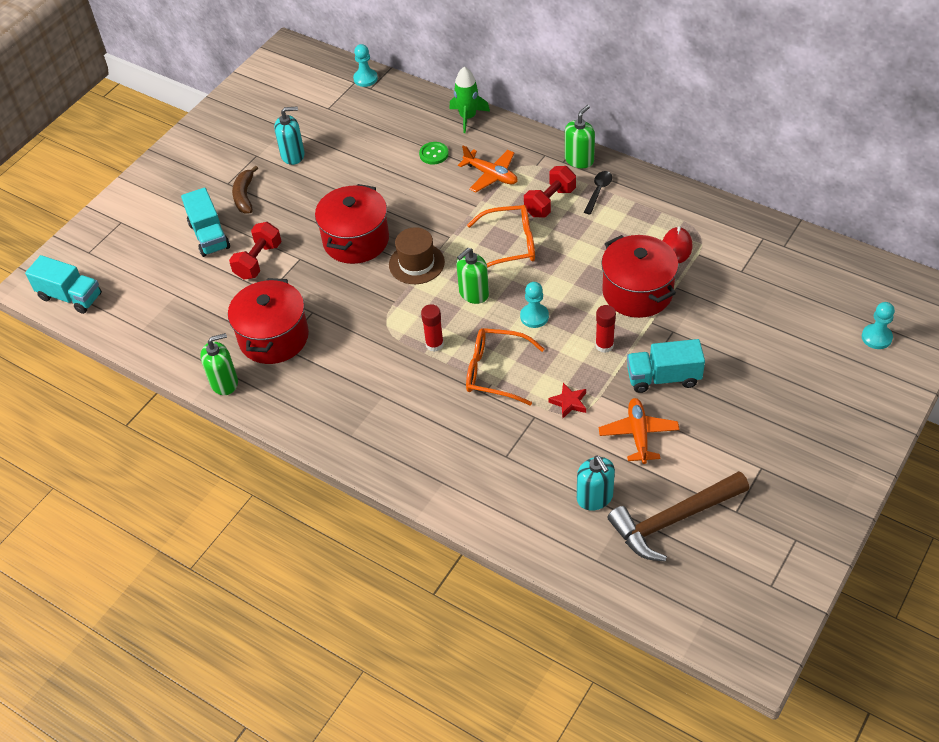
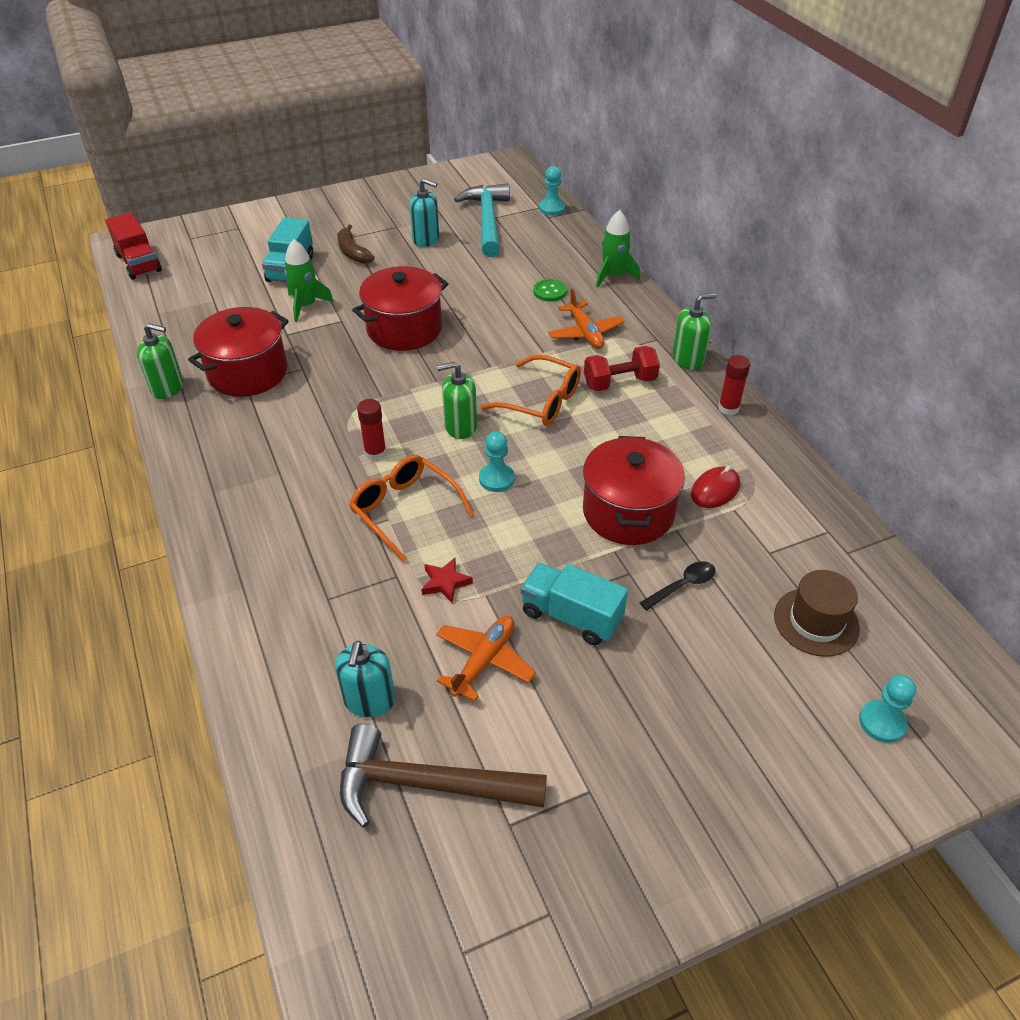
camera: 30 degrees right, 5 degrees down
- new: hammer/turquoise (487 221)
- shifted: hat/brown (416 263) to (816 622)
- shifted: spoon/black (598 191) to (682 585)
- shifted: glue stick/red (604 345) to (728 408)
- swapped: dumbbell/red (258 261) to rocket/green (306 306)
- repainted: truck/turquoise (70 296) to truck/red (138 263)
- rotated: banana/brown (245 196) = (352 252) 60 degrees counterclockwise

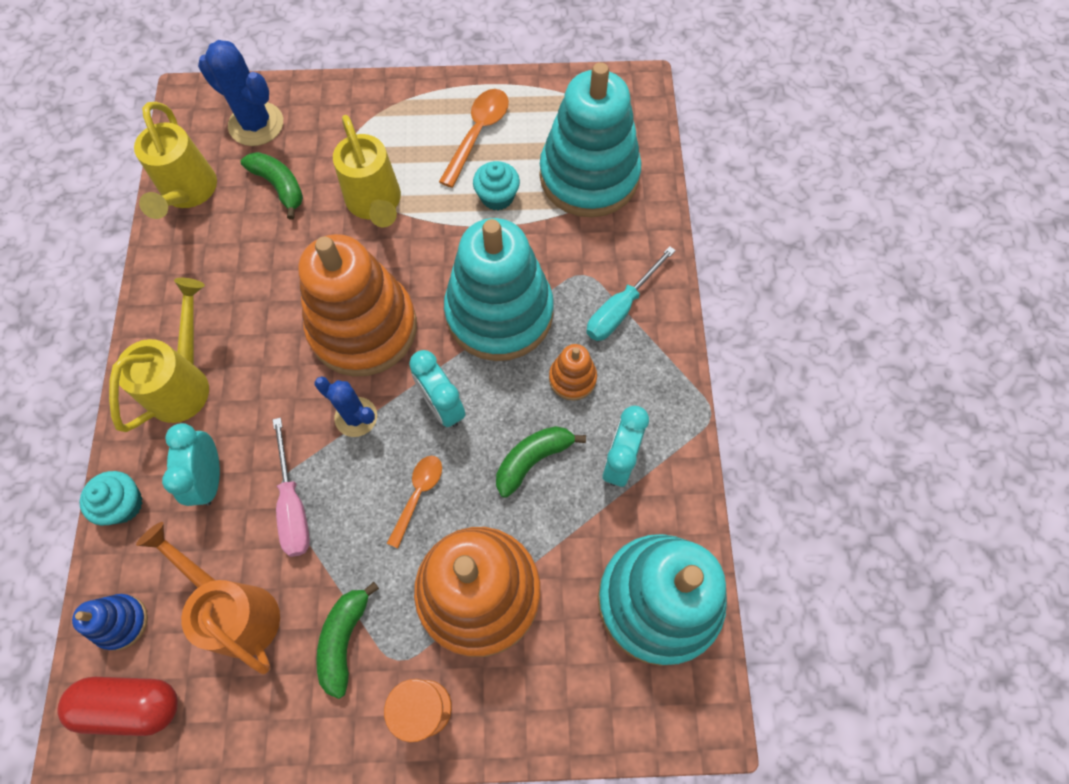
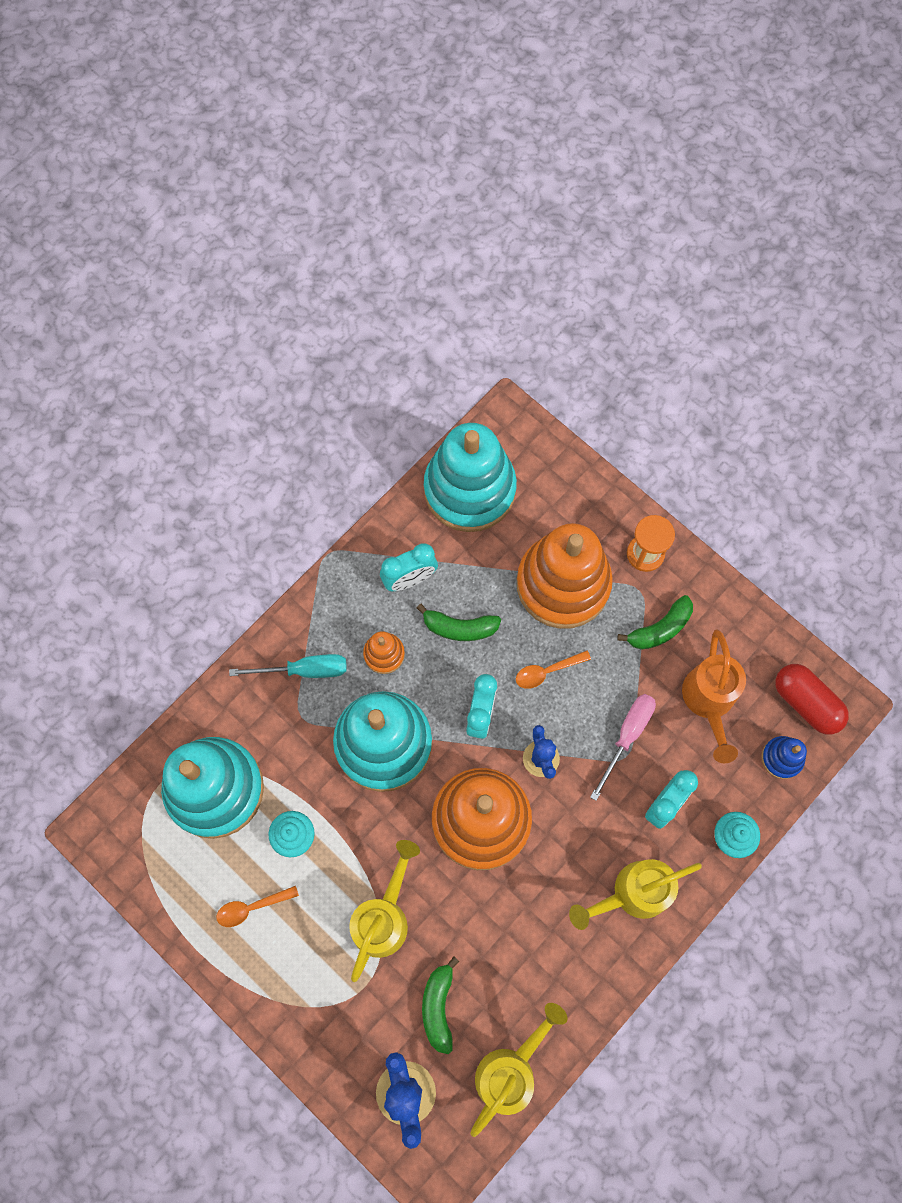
camera: 135 degrees left, 5 degrees up
- scaled: spoon/orange (478 134) = (252 907) x0.66

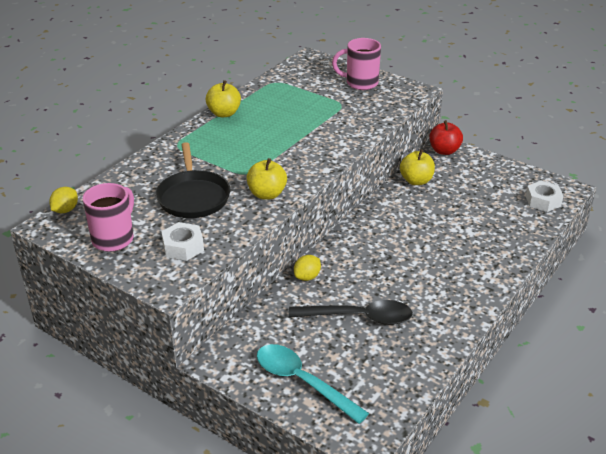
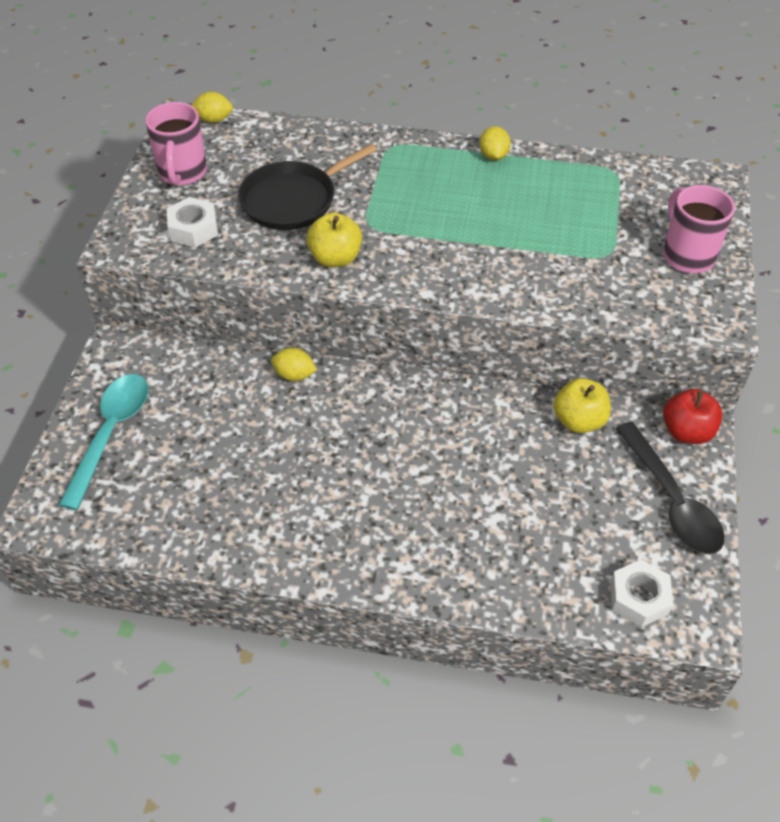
camera: 65 degrees right, 15 degrees up
- shifted: spoon/black (358 317) to (671 500)
- swapped: apple/yellow (224 113) to lemon/yellow (493 156)
- rotated: mug/pink (114 238) = (182 173) 90 degrees clockwise

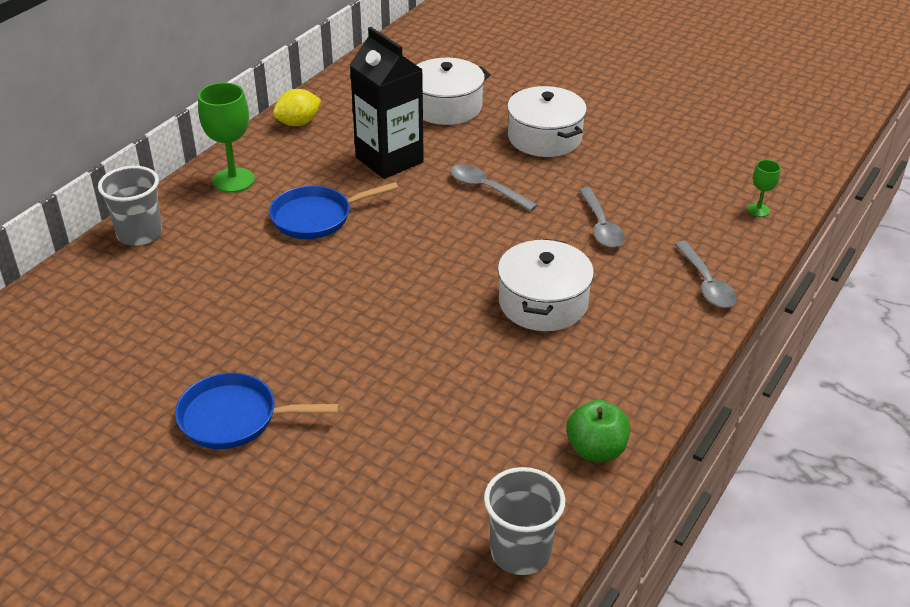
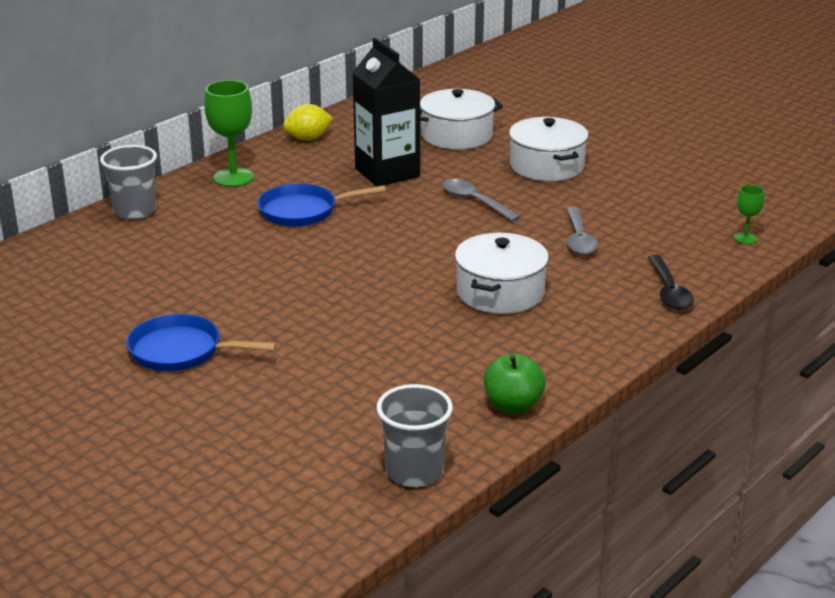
camera: 10 degrees right, 10 degrees down
- repainted: spoon/grey (706 283) to spoon/black (669 291)

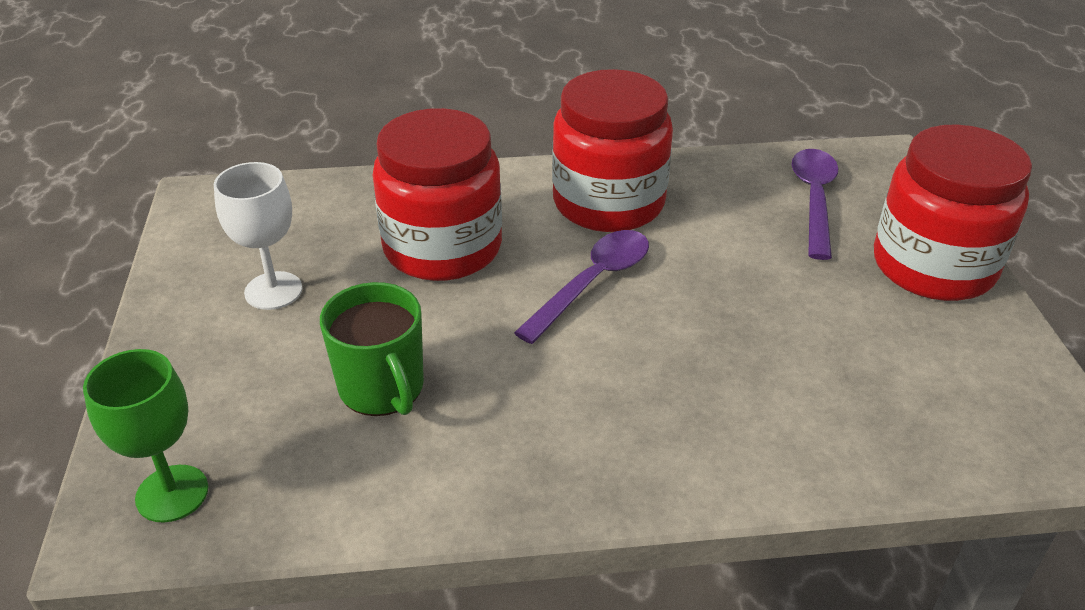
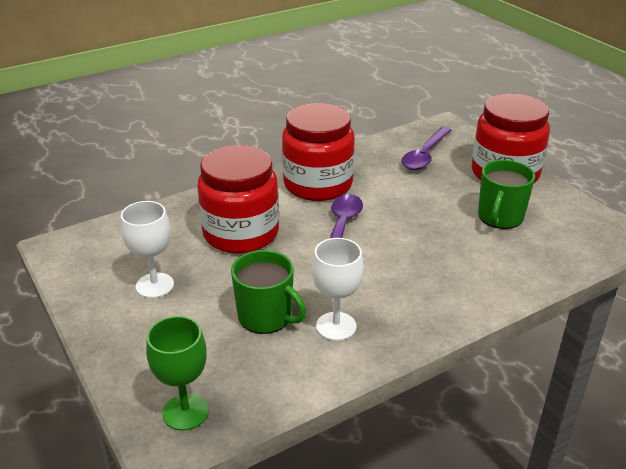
camera: 25 degrees left, 5 degrees down
- new: goblet/white (336 326)
- new: mug/green (500 217)
- rotated: spoon/purple (814 199) = (425 155) 135 degrees counterclockwise

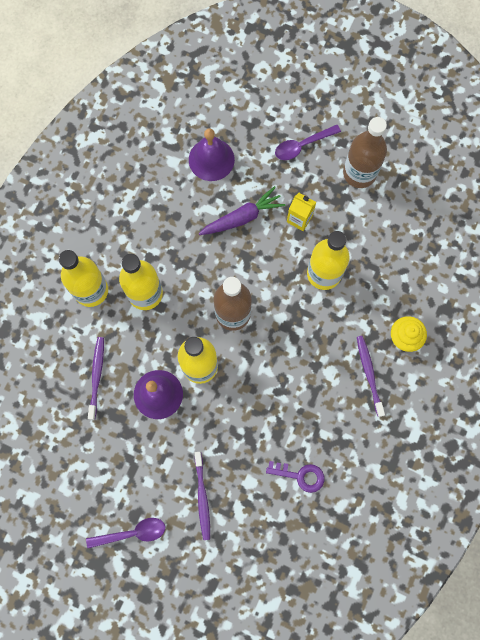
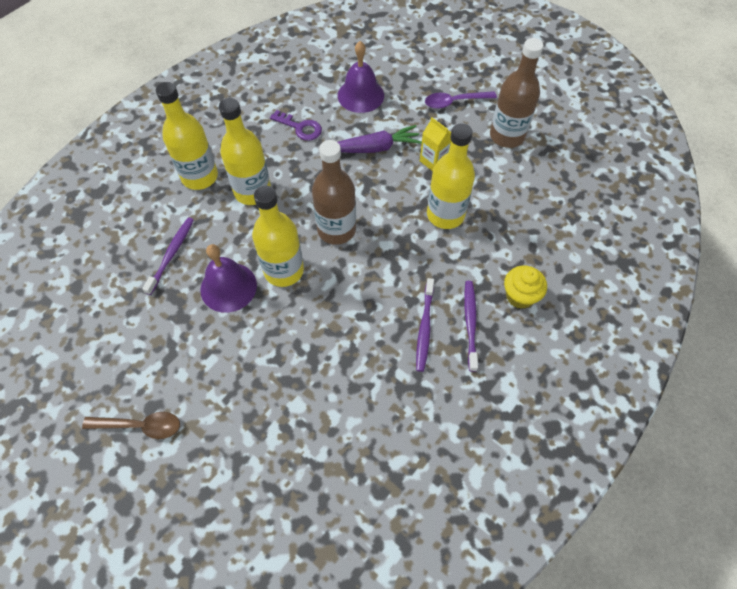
camera: 15 degrees right, 15 degrees down
- shifted: toothbrush/purple (202 498) to (424 328)
- shifted: key/purple (300 476) to (300 128)
- repainted: spoon/purple (132 533) to spoon/brown (140 426)

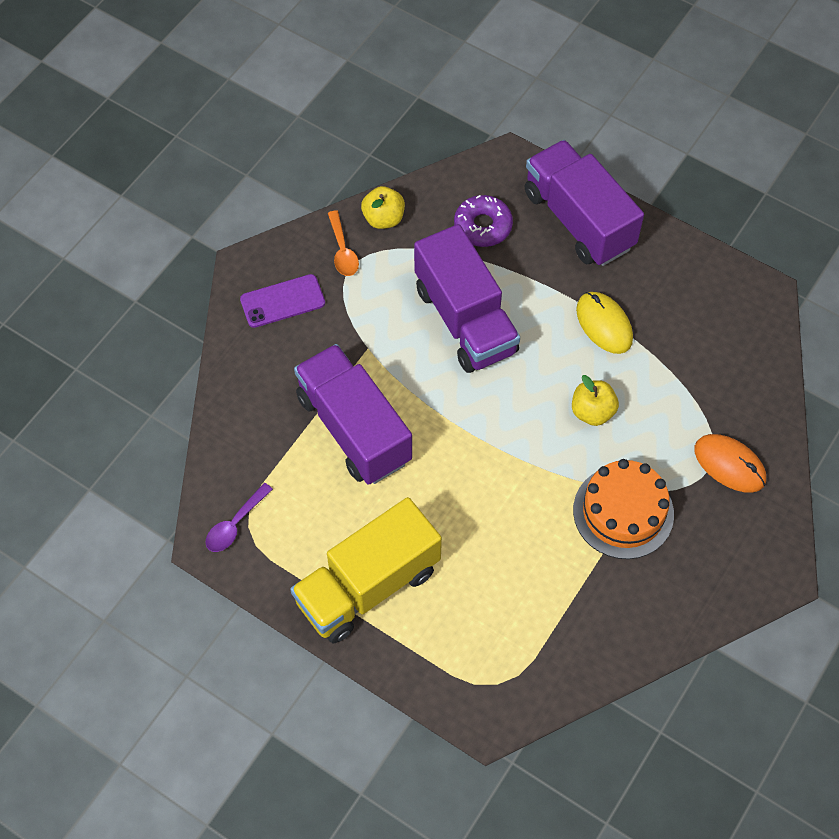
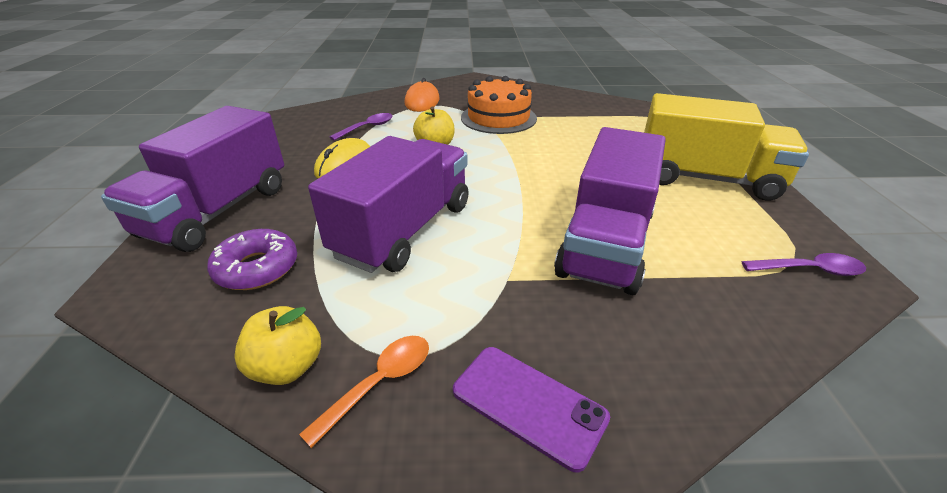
camera: 125 degrees left, 25 degrees down
- new: spoon/purple (367 128)

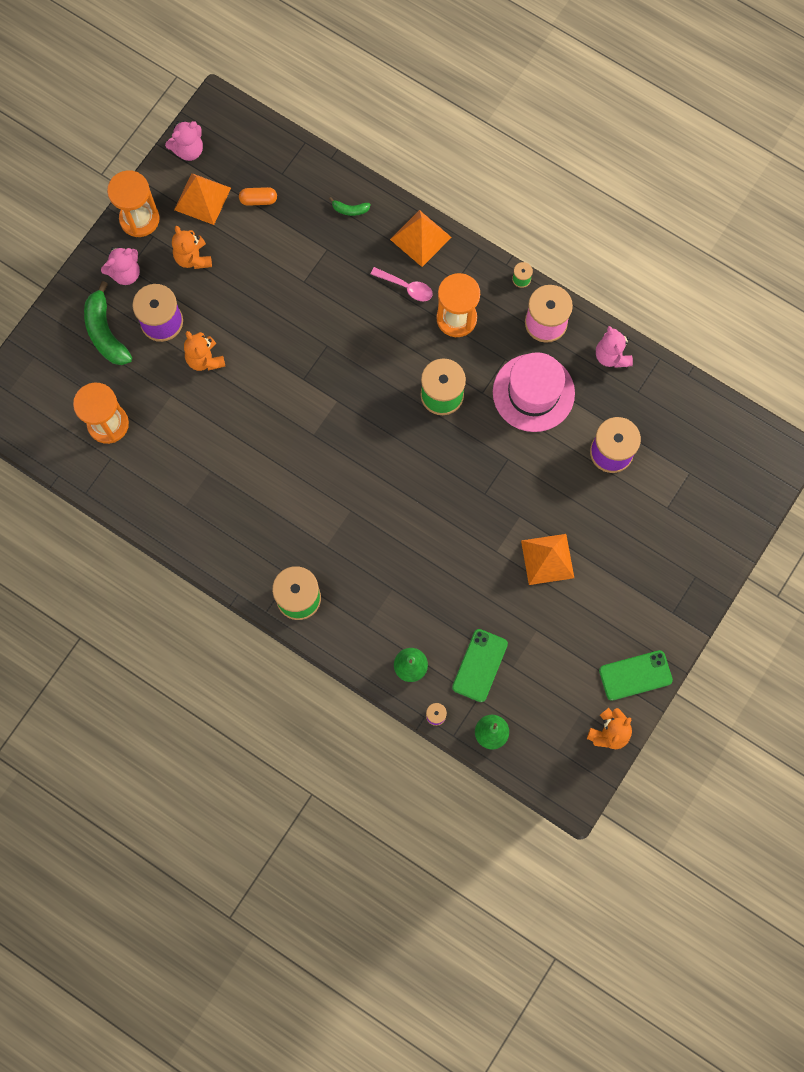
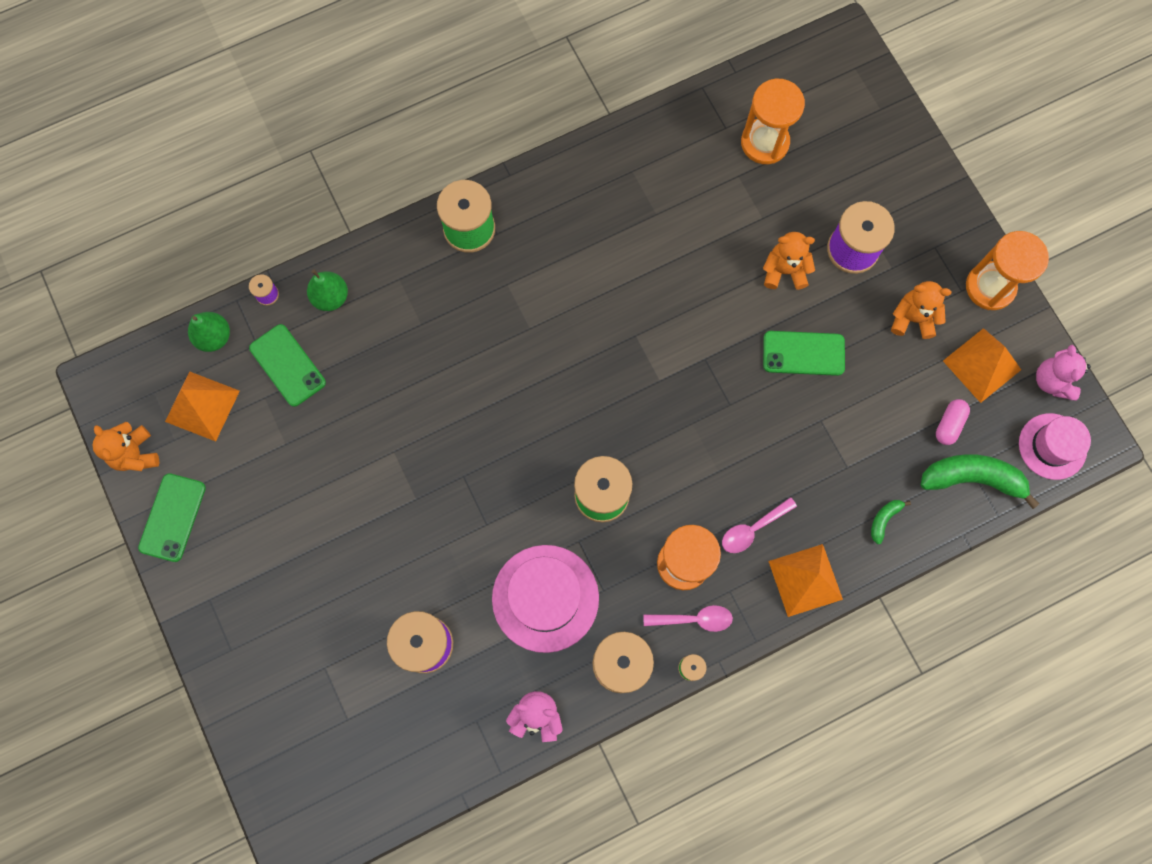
camera: 120 degrees right, 0 degrees up
- gone: teddy bear/pink (125 273)
- new: spoon/pink (694 619)
- new: phone/green (803 353)
- new: hat/pink (1052 446)
- shifted: banana/green (105 332) to (972 478)
- shifted: pyramid/orange (547 559) to (202 406)
- repainted: capsule/orange (258 200) to capsule/pink (949 424)

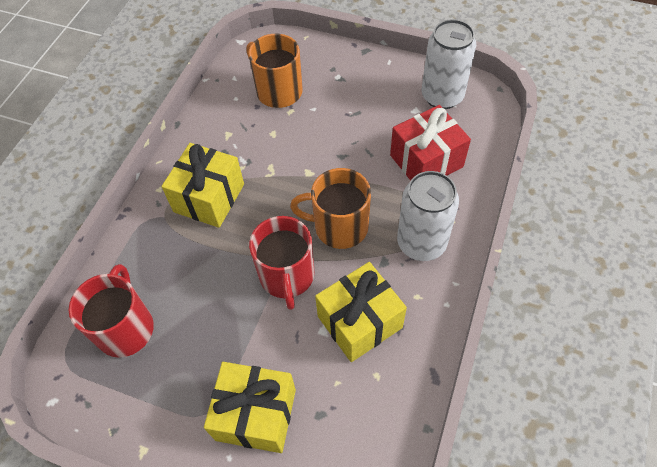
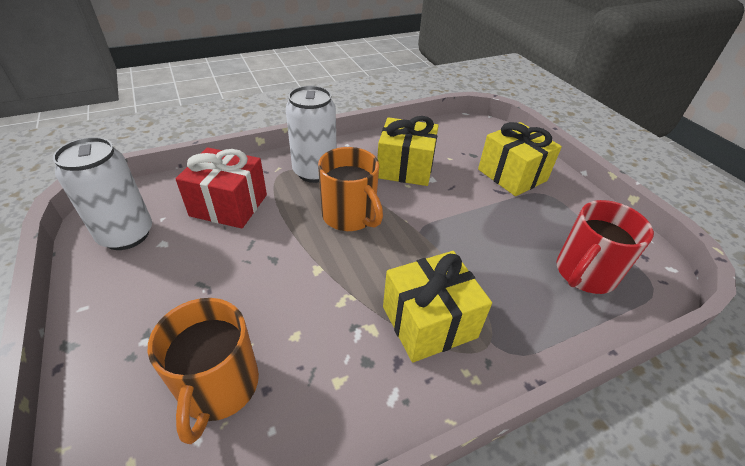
camera: 140 degrees left, 15 degrees down
- gone: mug/red (287 276)

